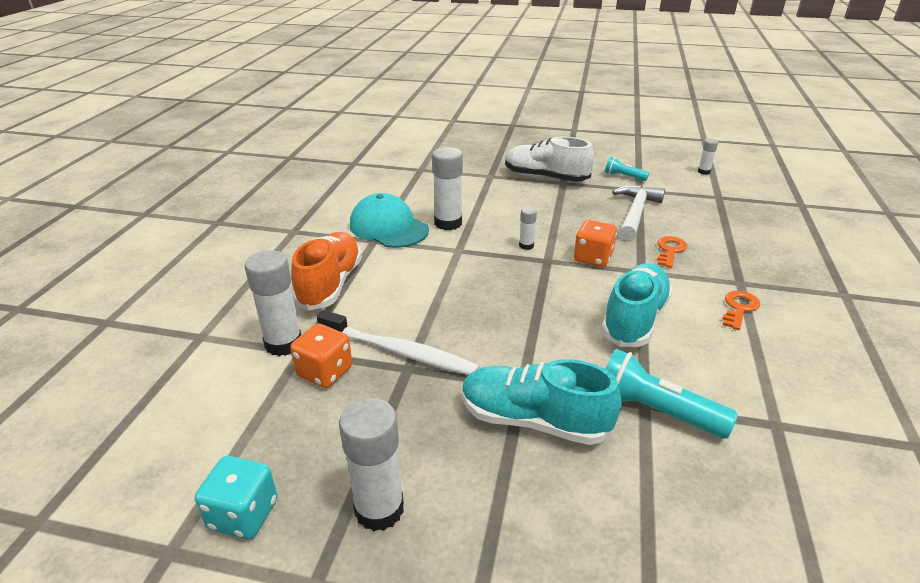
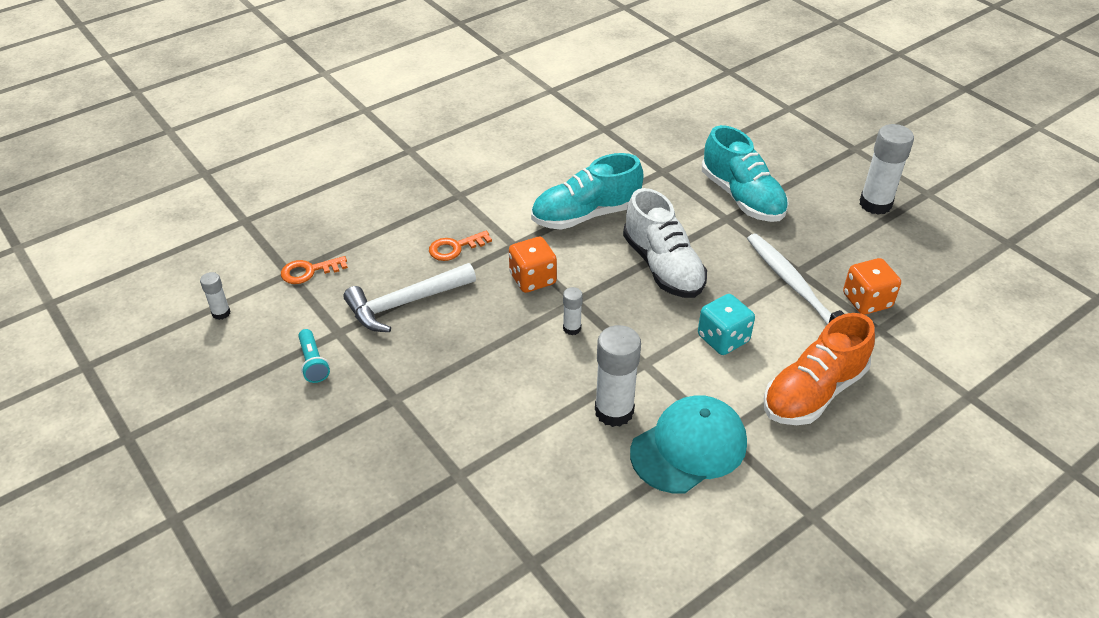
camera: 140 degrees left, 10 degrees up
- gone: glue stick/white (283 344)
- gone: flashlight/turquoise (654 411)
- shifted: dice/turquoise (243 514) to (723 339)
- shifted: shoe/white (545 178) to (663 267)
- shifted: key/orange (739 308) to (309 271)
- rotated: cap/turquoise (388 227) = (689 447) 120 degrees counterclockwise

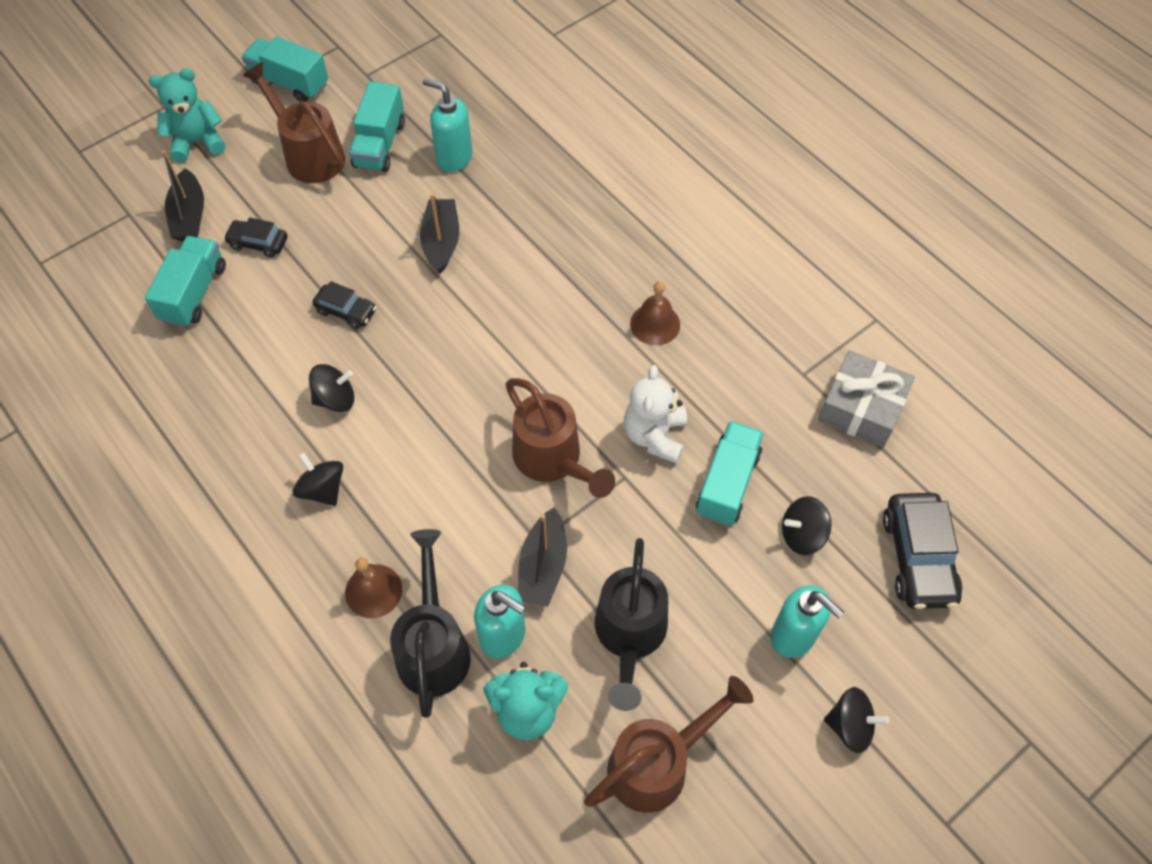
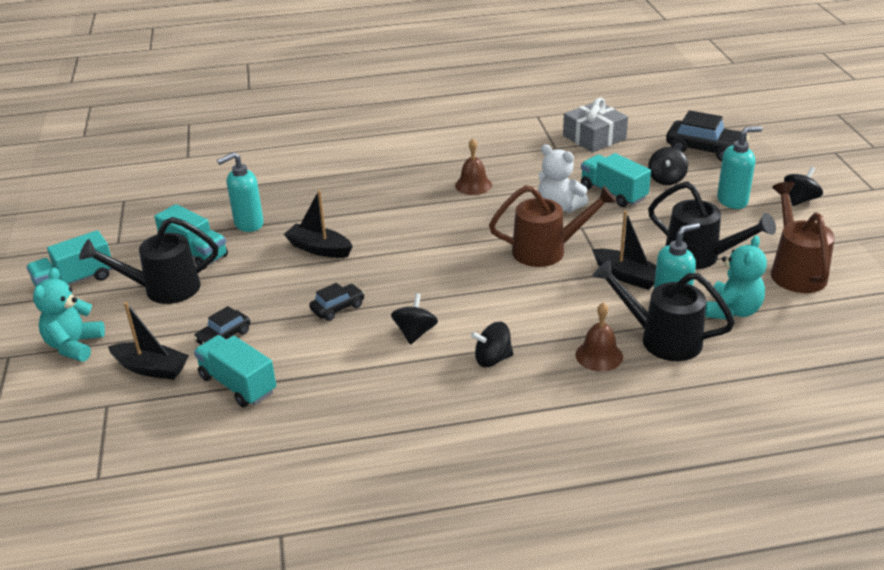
camera: 60 degrees left, 25 degrees down
- repainted: watering can/brown (309 155) to watering can/black (163 289)

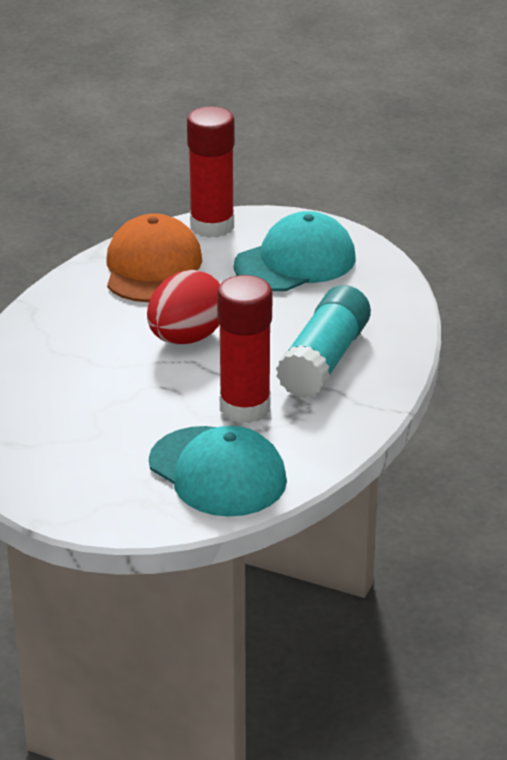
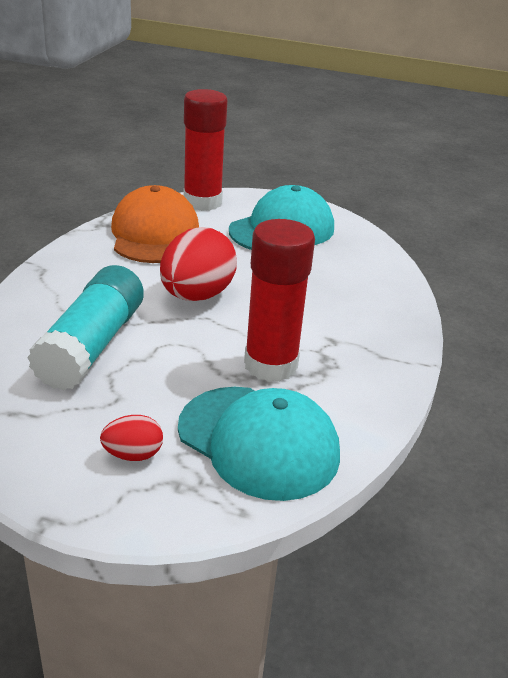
camera: 10 degrees left, 0 degrees up
- new: egg/red (133 454)
- shifted: glue stick/turquoise (324 360) to (92 345)

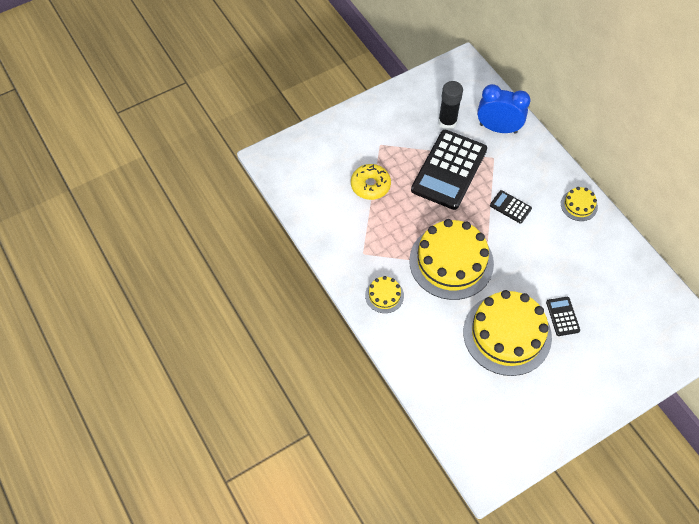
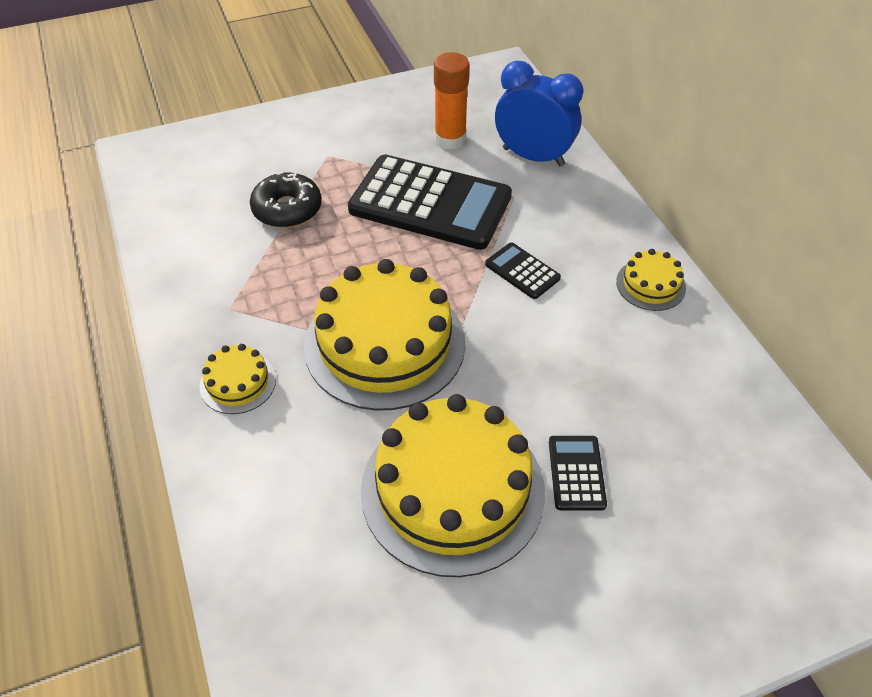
camera: 10 degrees right, 10 degrees down
- repainted: donut/yellow (370 185) to donut/black (287 209)
- repainted: glue stick/black (447 122) to glue stick/orange (450 139)
- rotated: calculator/black (449 170) = (430 203) 105 degrees counterclockwise

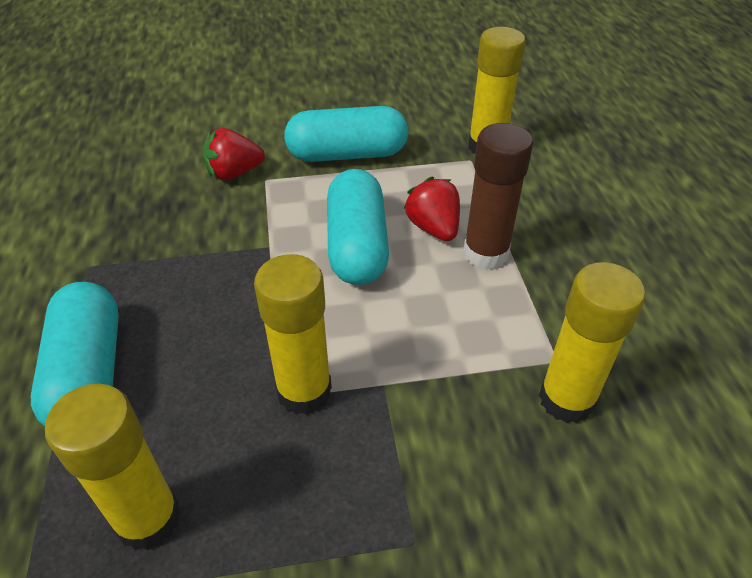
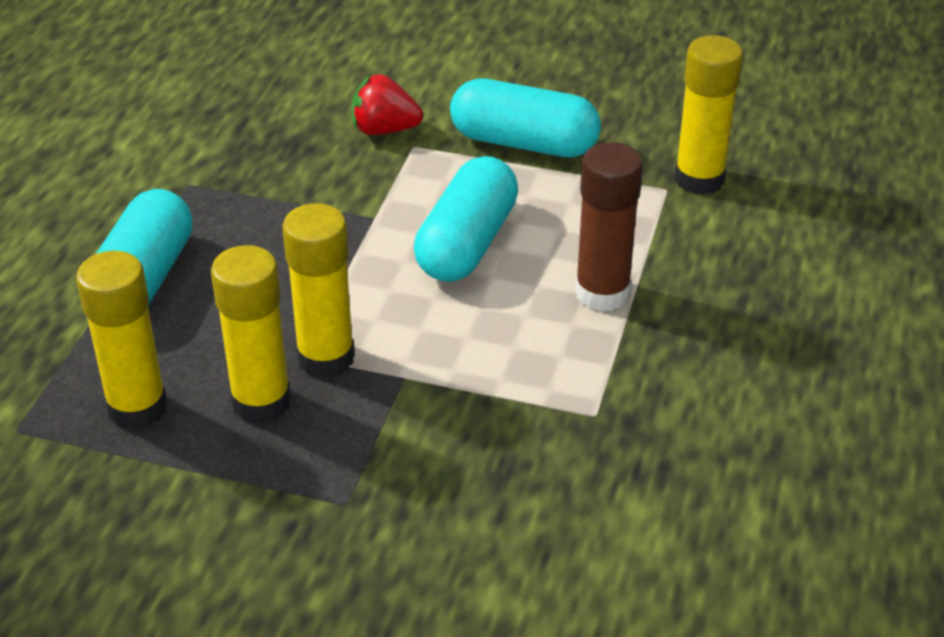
camera: 25 degrees right, 5 degrees down
- gone: strawberry/red (433 228)
- shifted: glue stick/yellow (566 399) to (261 401)

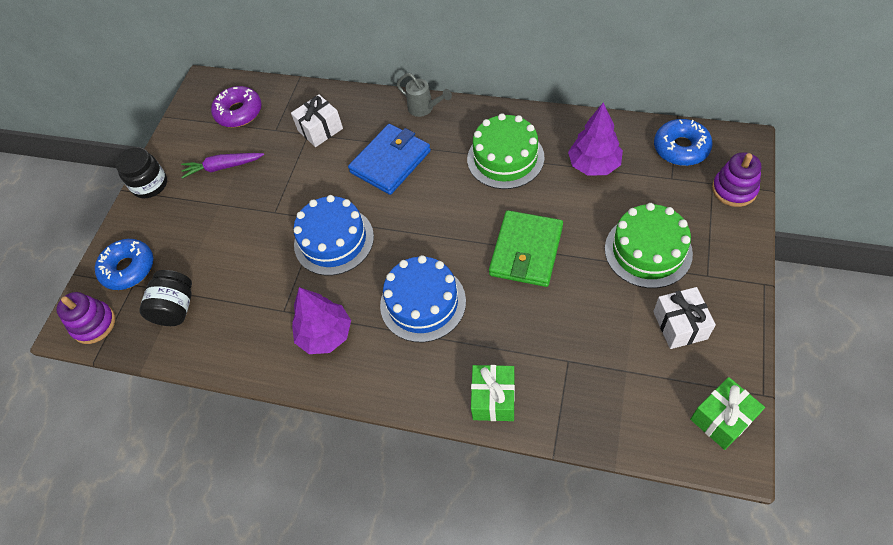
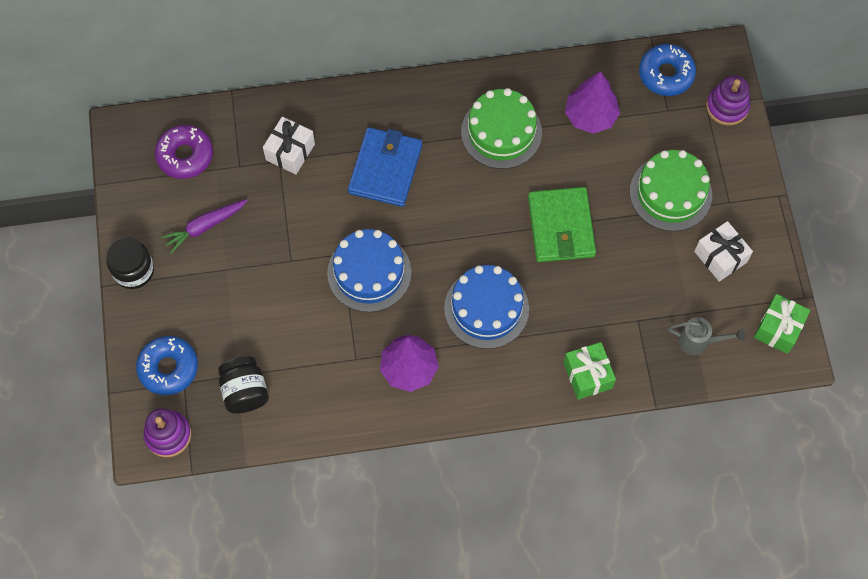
camera: 30 degrees left, 10 degrees up
- shifted: watering can/grey (424 109) to (699 342)

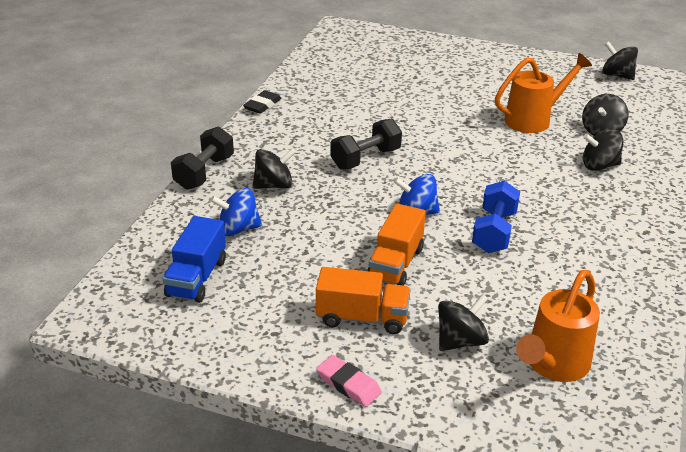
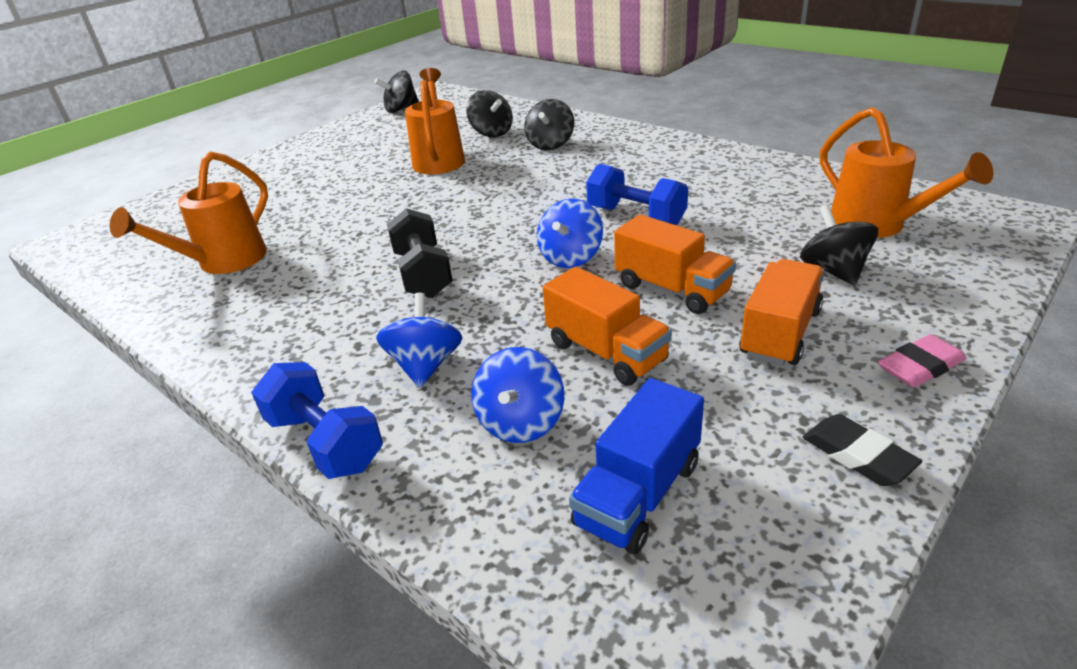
camera: 65 degrees left, 0 degrees up
- new: watering can/orange (224 262)
- new: truck/orange (606 352)
- shifted: eraser/black (262 105) to (858 455)
- repainted: dumbbell/black (204 173) to dumbbell/blue (325 442)
- repainted: spinning top/black (274 185) to spinning top/blue (425 365)
- rotated: truck/blue (197 278) = (638 494) 90 degrees clockwise

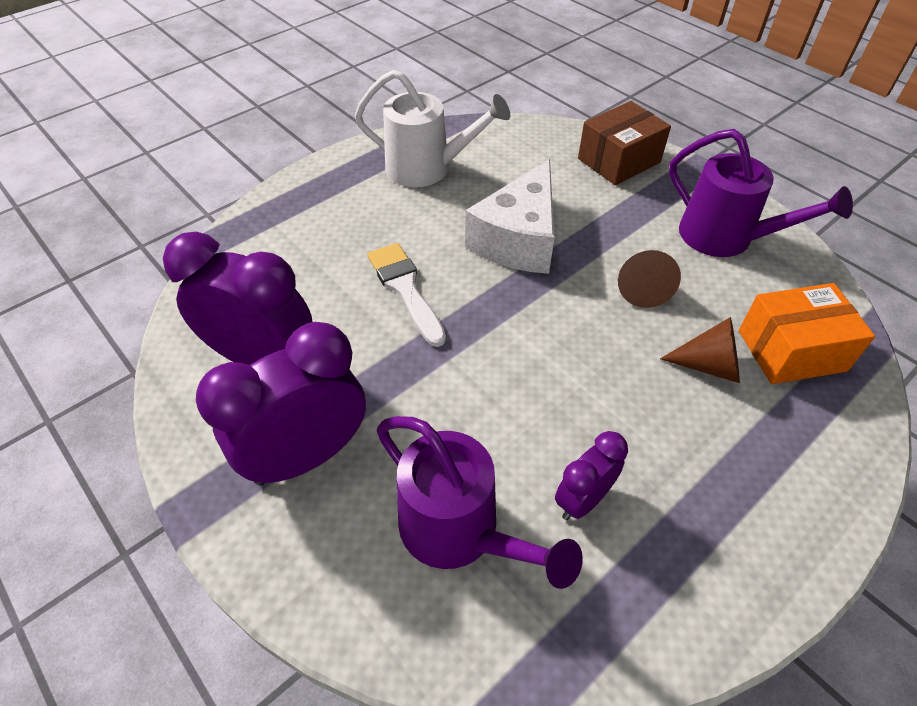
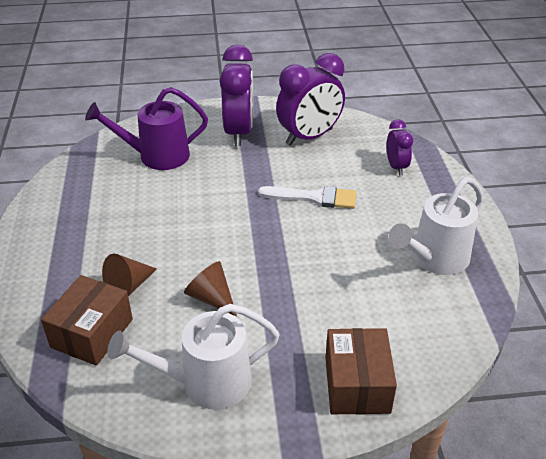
camera: 125 degrees right, 10 degrees down
- gone: cheese/white (518 239)
- shifted: clock/purple (582 500) to (396 167)
- repainted: watering can/purple (726 238) to watering can/white (205 383)
- repainted: box/orange (791 350) to box/brown (92 333)

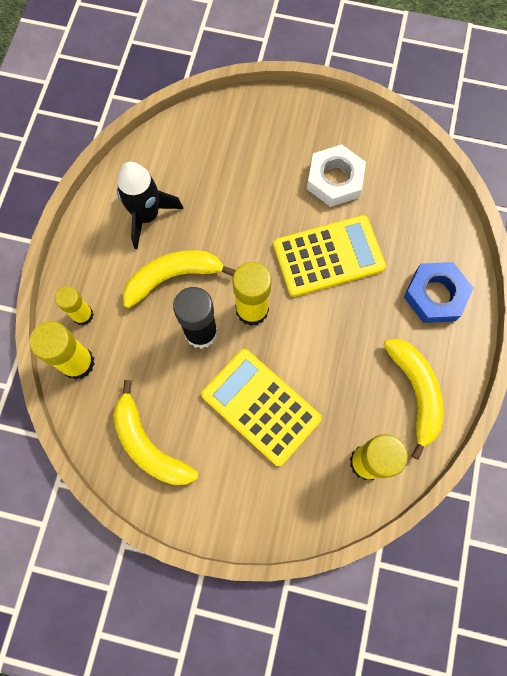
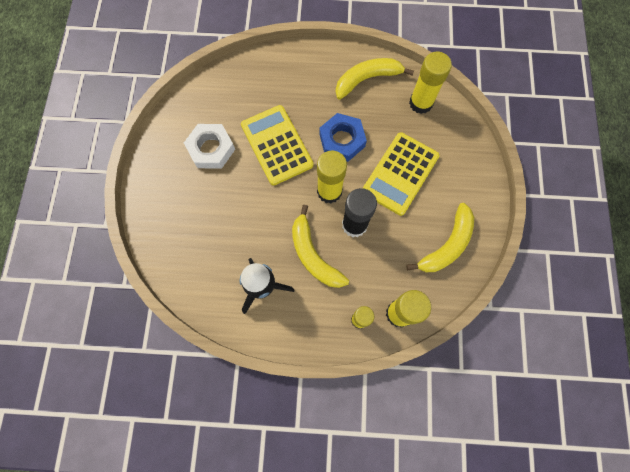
camera: 100 degrees left, 0 degrees up
- shifted: nut/blue (435 295) to (342 140)

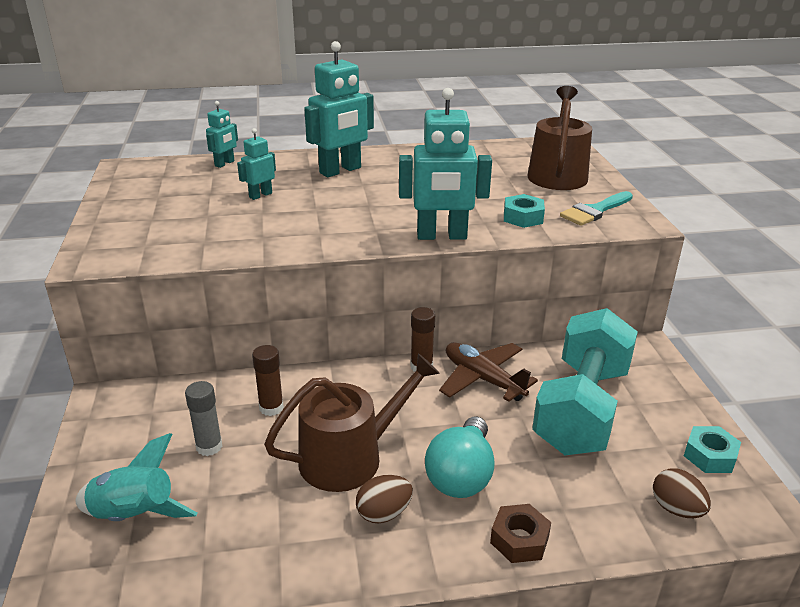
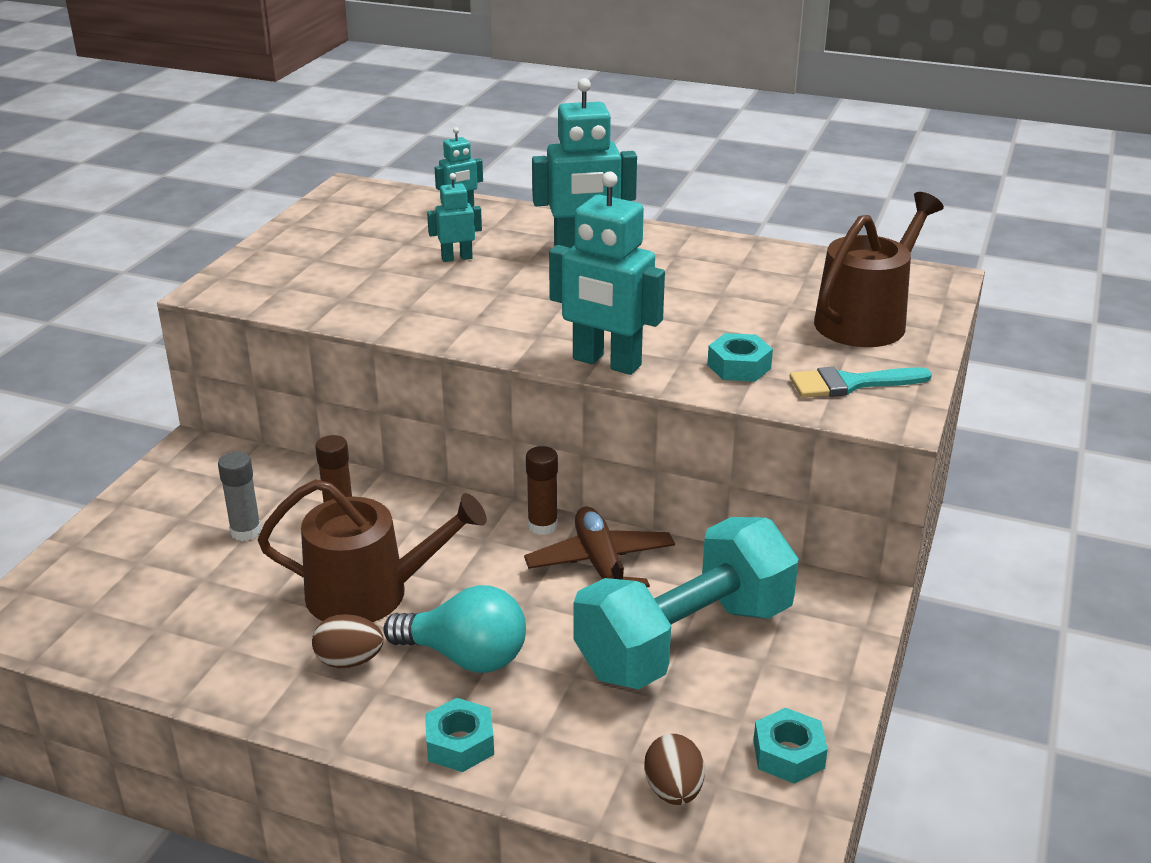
camera: 30 degrees right, 0 degrees up
- gone: rocket/turquoise (134 515)
- repainted: nut/brown (519 539) to nut/turquoise (460 743)
- rotated: light bulb/turquoise (461 475) = (466 657) 120 degrees counterclockwise

